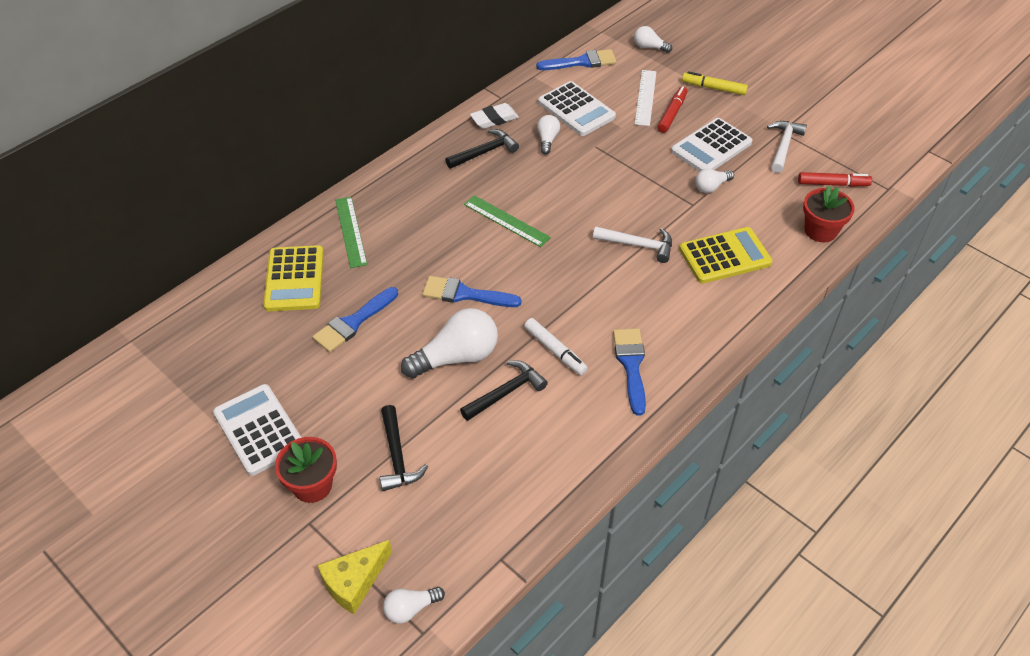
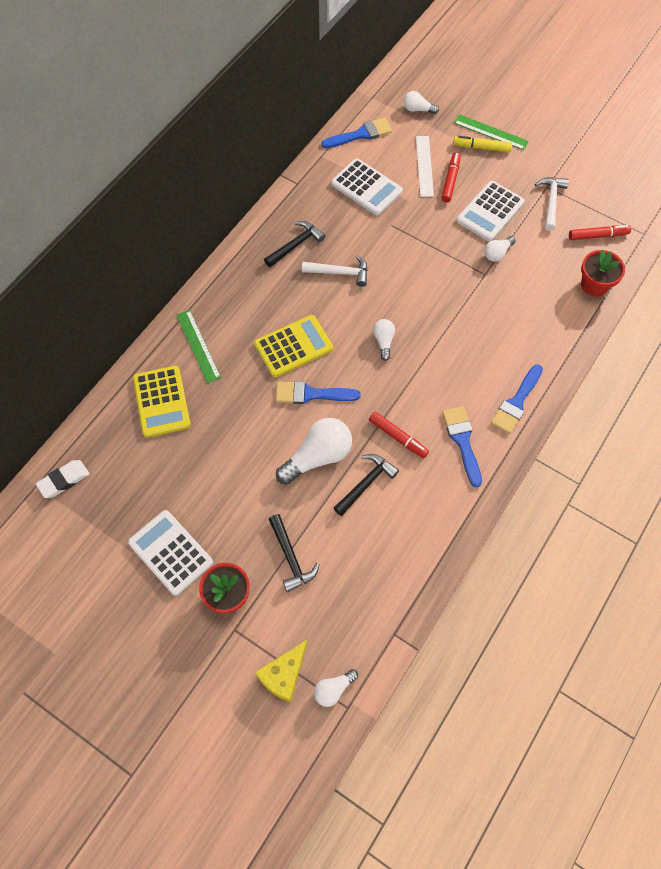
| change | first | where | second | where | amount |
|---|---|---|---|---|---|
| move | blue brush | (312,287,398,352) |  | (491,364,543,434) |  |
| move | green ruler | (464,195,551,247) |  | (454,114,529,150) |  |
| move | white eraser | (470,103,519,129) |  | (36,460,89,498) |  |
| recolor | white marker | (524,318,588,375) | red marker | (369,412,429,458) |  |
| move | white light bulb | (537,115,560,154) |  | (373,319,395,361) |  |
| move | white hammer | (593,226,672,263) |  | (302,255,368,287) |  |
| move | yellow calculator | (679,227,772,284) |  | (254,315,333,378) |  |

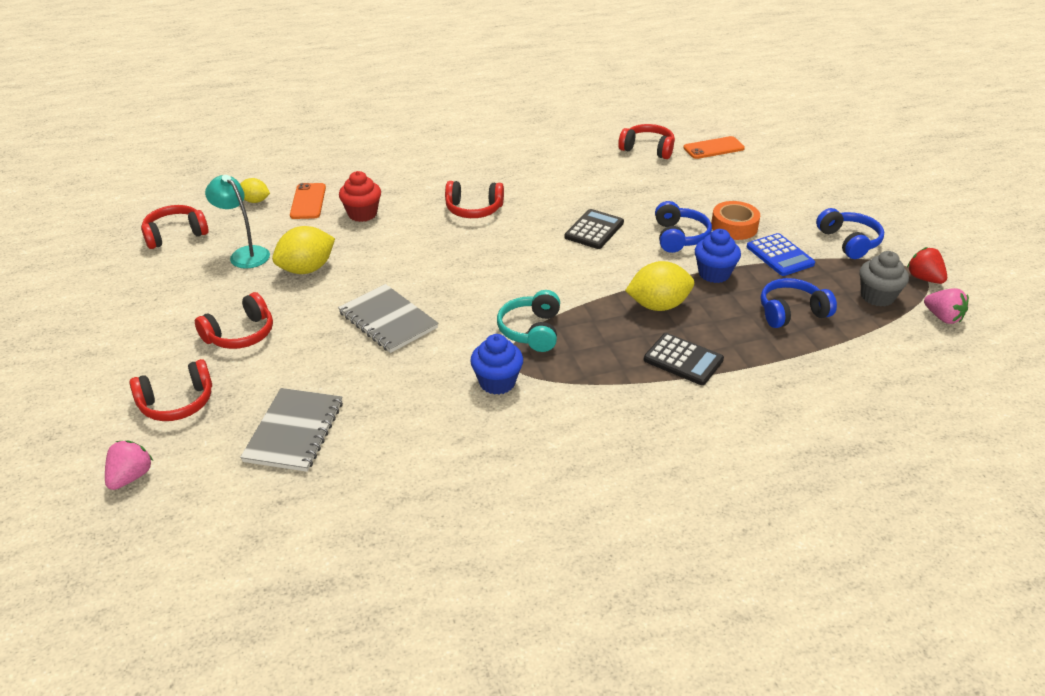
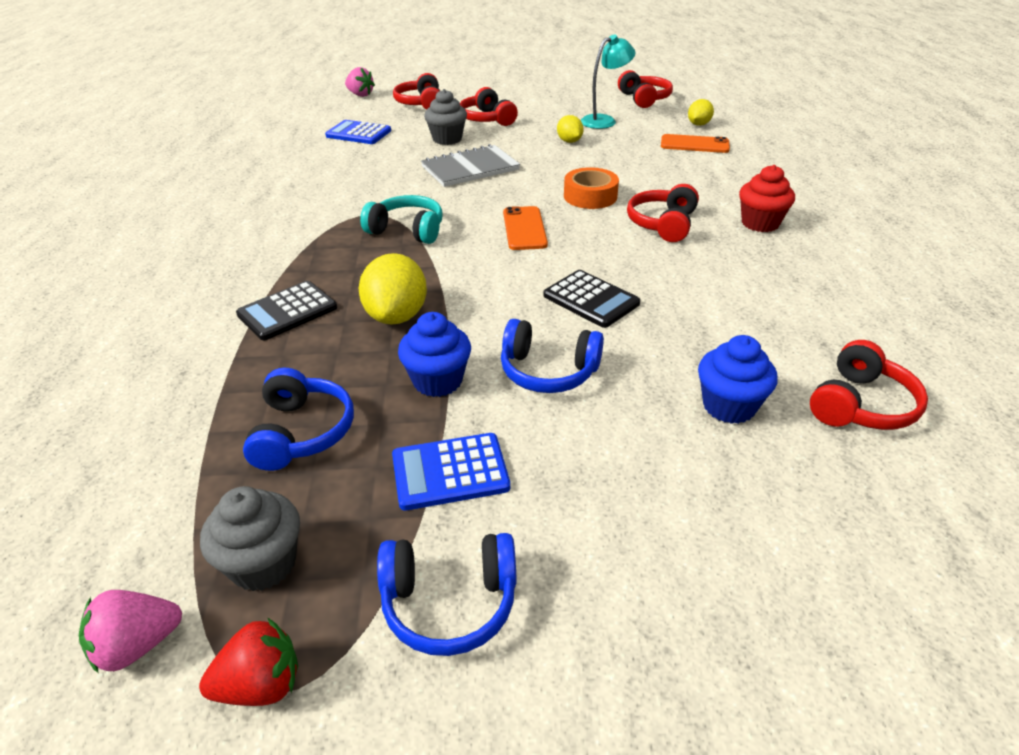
| change | first | where | second | where | amount |
|---|---|---|---|---|---|
| replace | grey notebook | (240,388,343,472) | blue calculator | (325,120,391,144) |  |
| resize | yellow lemon | (272,226,335,274) |  | (557,115,584,143) | x0.58 |
| move | red cupcake | (339,171,381,222) |  | (739,165,795,232) |  |
| move | blue cupcake | (470,334,523,395) |  | (698,335,777,424) |  |
| move | orange phone | (683,136,745,159) |  | (503,206,548,250) |  |
| move | orange tape | (711,201,760,240) |  | (564,167,619,209) |  |
| insert |  |  | grey cupcake | (424,89,467,145) |  |

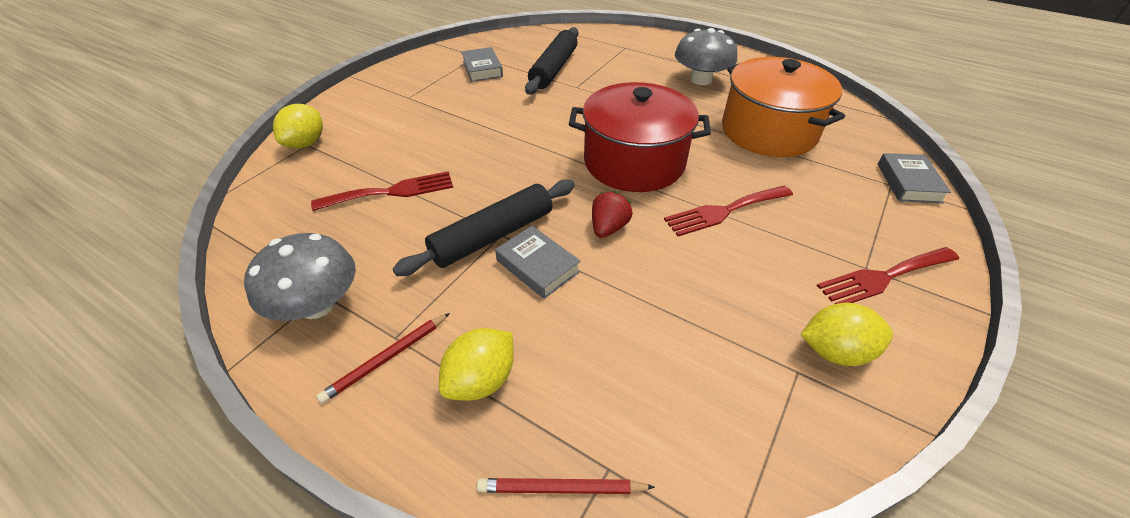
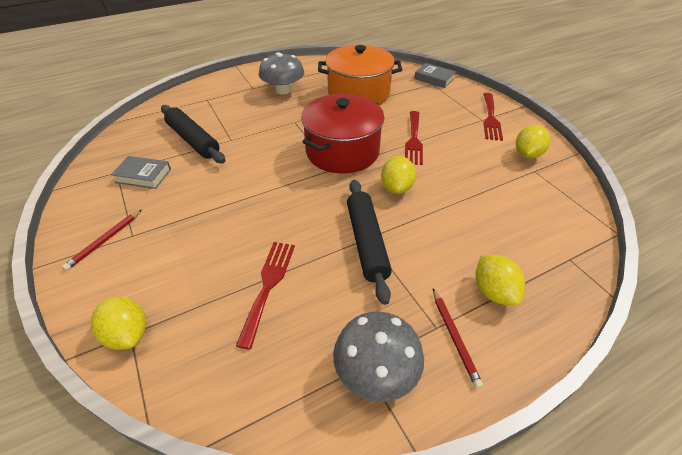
| change | first | where | second | where | amount |
|---|---|---|---|---|---|
| move | red pencil | (477,478,655,494) |  | (62,210,142,271) |  |
| delete | grey book | (495,226,581,299) |  |  |  |
| replace | red strawberry | (592,191,632,238) | yellow lemon | (381,156,416,194) |  |

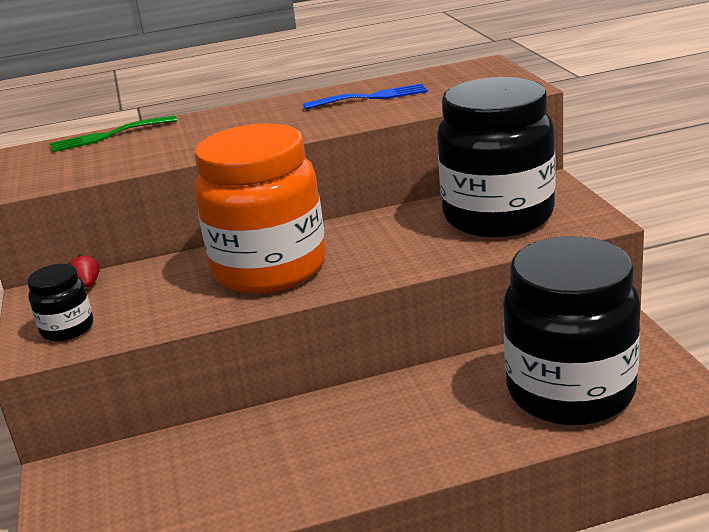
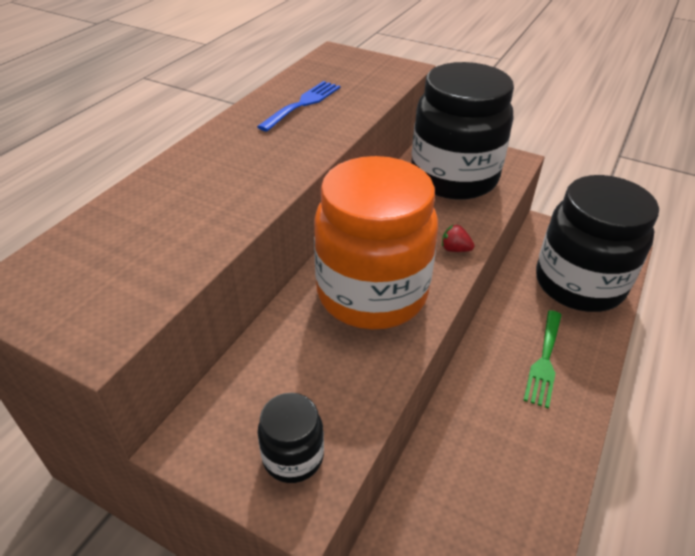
| change | first | where | second | where | amount |
|---|---|---|---|---|---|
| move | green fork | (50,115,177,152) |  | (523,310,562,409) |  |
| move | red strawberry | (68,254,100,288) |  | (442,224,475,252) |  |

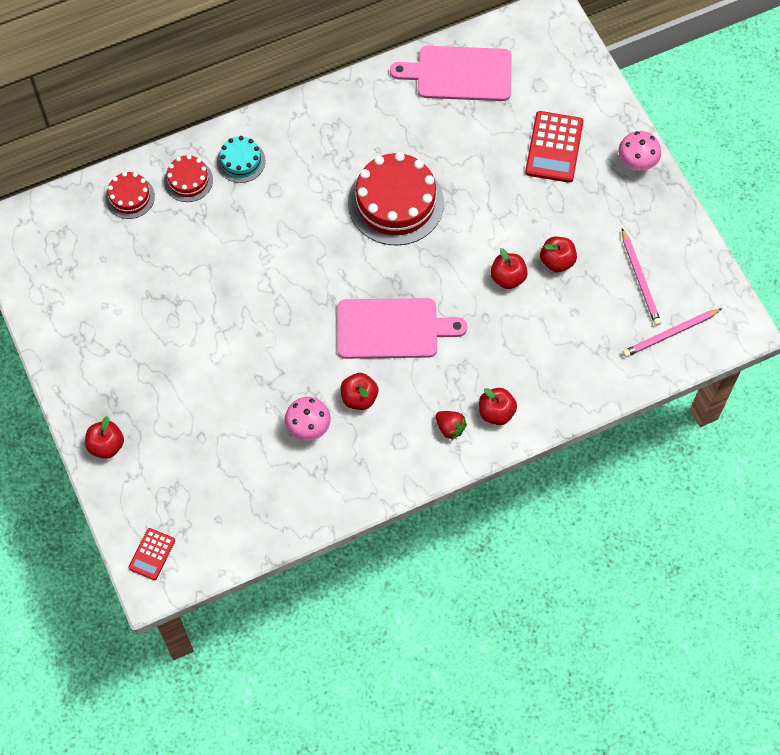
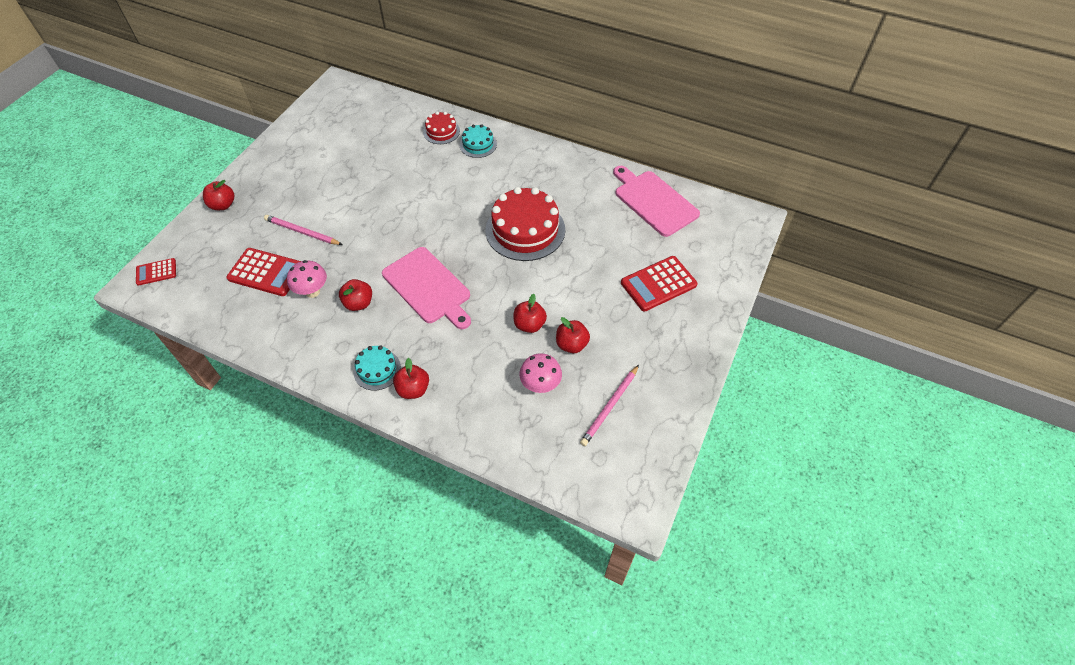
| change | first | where | second | where | amount |
|---|---|---|---|---|---|
| delete | red cake | (105,172,155,219) |  |  |  |
| replace | red strawberry | (435,411,467,440) | turquoise cake | (353,345,401,390) |  |
| move | pink mushroom | (618,131,661,171) |  | (519,353,562,393) |  |
| move | pink pencil | (622,308,723,357) |  | (264,215,343,245) |  |
| insert |  |  | red calculator | (226,248,301,296) |  |

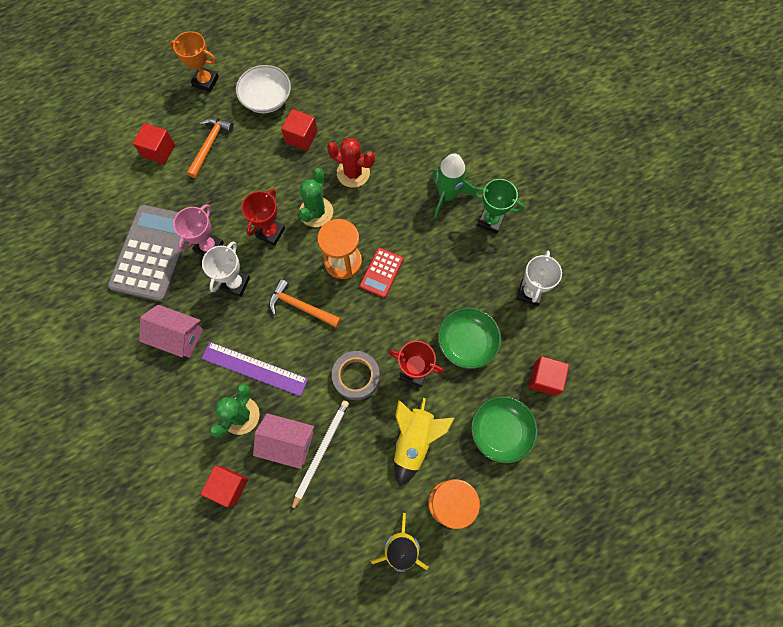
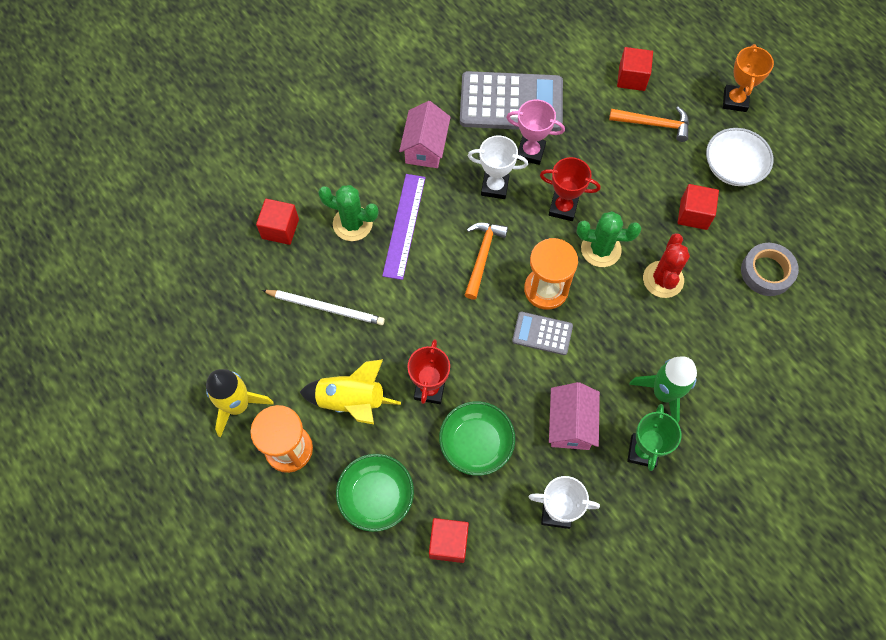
| change | first | where | second | where | amount |
|---|---|---|---|---|---|
| move | pink house | (253,413,314,469) |  | (549,382,600,450) |  |
| move | grey tape | (332,351,380,400) |  | (741,243,799,296) |  |
| recolor | red calculator | (360,248,403,298) | grey calculator | (512,312,573,355) |  |

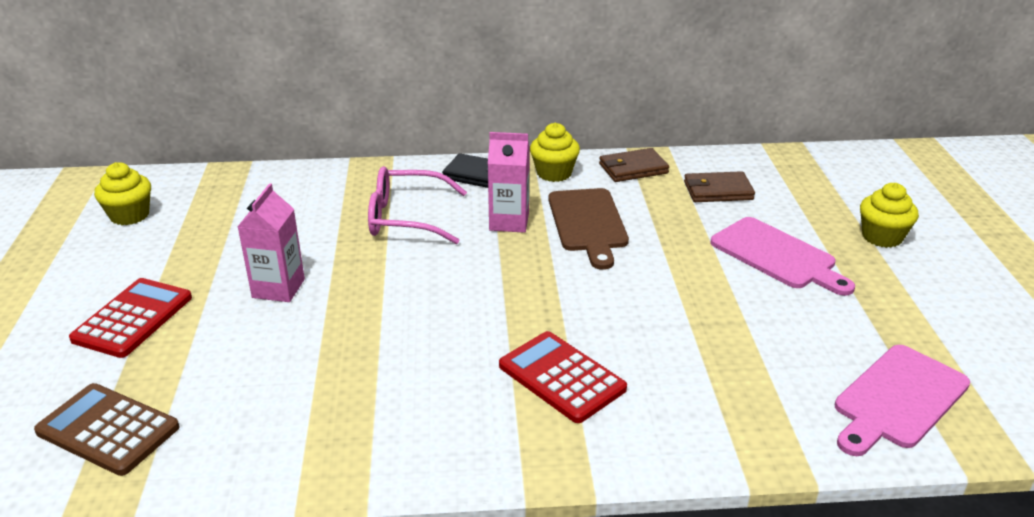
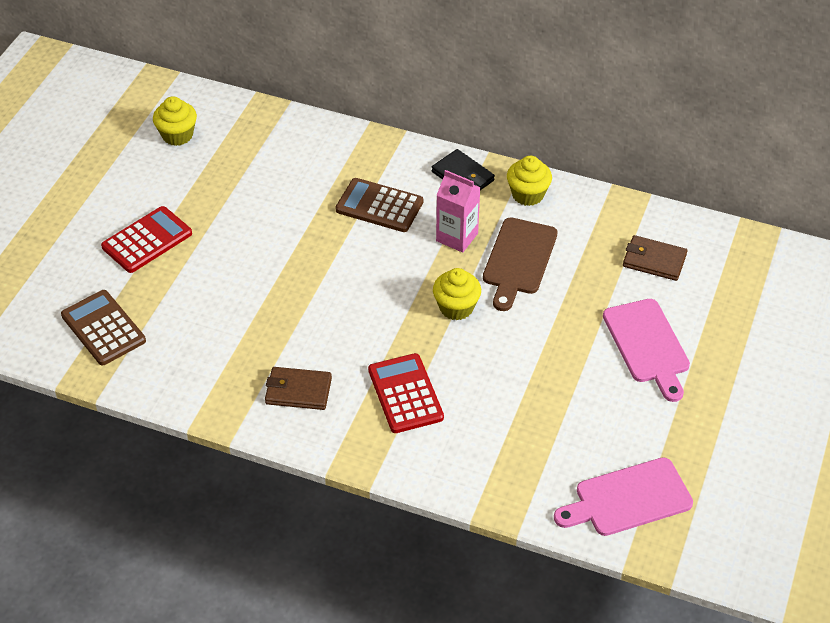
| change | first | where | second | where | amount |
|---|---|---|---|---|---|
| delete | pink carton | (238,183,305,302) |  |  |  |
| replace | pink glasses | (368,166,467,244) | brown calculator | (336,178,423,232) |  |
| move | brown wallet | (599,148,669,182) |  | (265,367,332,410) |  |
| move | yellow cupcake | (860,183,919,248) |  | (433,268,481,320) |  |

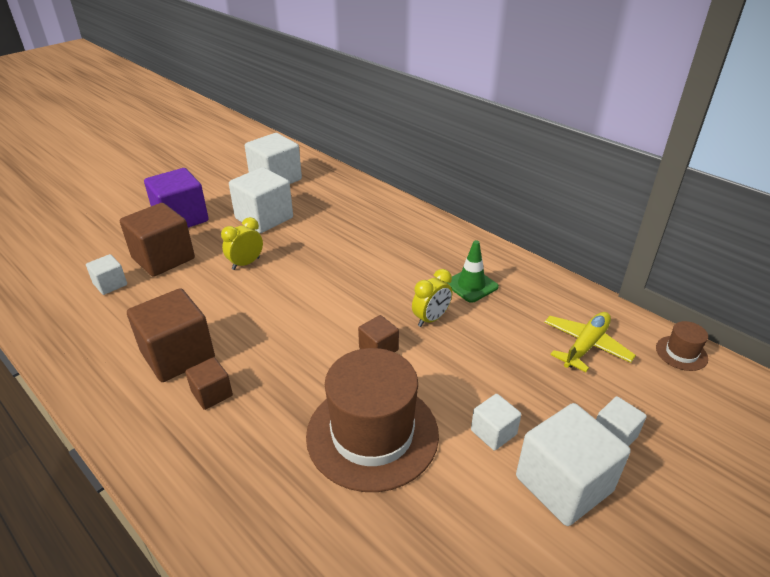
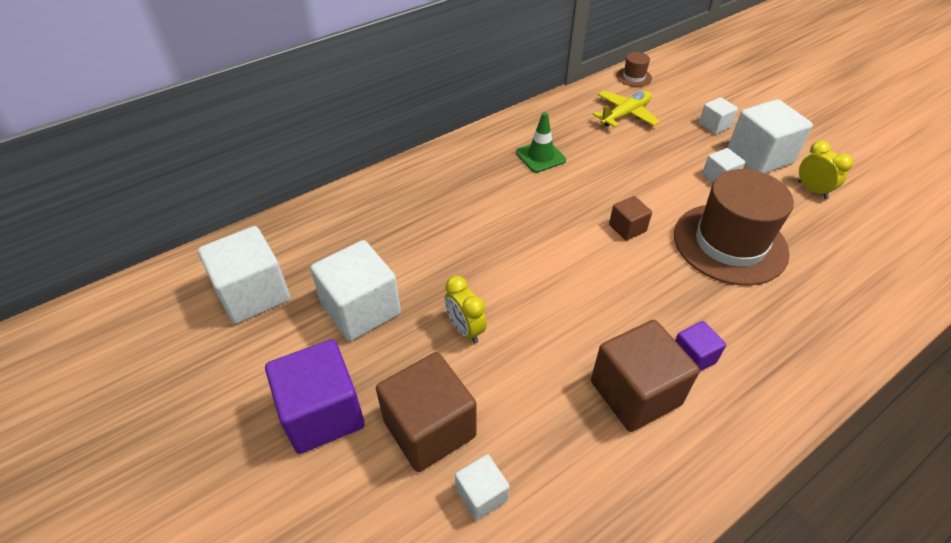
| change | first | where | second | where | amount |
|---|---|---|---|---|---|
| recolor | brown cube | (185,357,233,410) | purple cube | (675,321,726,371) |  |
| move | yellow clock | (412,269,452,327) |  | (798,141,853,199) |  |
| rotate | yellow plane | (544,312,636,372) |  | (593,91,660,127) | 90 degrees clockwise |

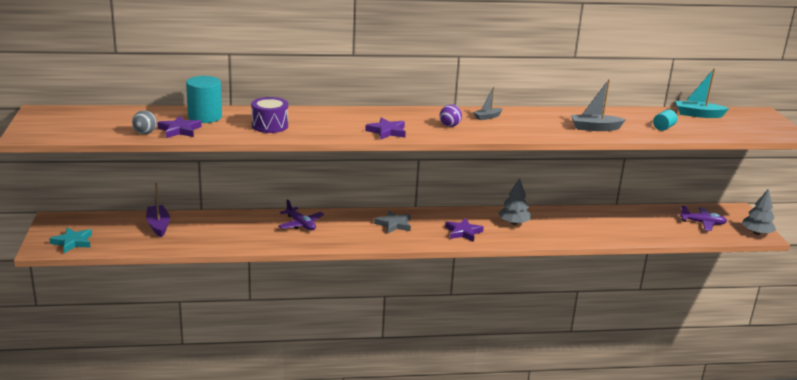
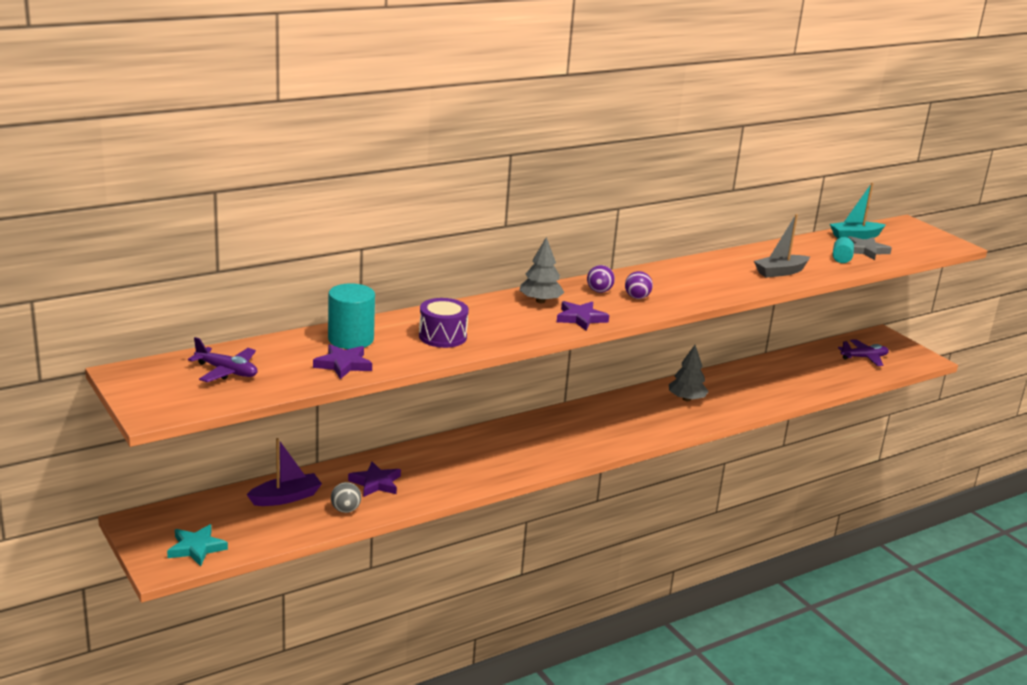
| change | first | where | second | where | amount |
|---|---|---|---|---|---|
| move | grey ball | (132,111,157,134) |  | (331,482,361,513) |  |
| rotate | purple boat | (146,182,170,237) |  | (247,438,322,506) | 105 degrees clockwise |
| move | purple plane | (278,199,324,231) |  | (188,337,257,382) |  |
| move | grey star | (374,210,411,233) |  | (848,236,892,260) |  |
| move | purple star | (445,218,484,242) |  | (348,462,401,497) |  |
| delete | grey boat | (473,86,503,120) |  |  |  |
| move | grey tree | (742,189,776,235) |  | (519,237,565,303) |  |
| insert |  |  | purple ball | (587,265,615,293) |  |

